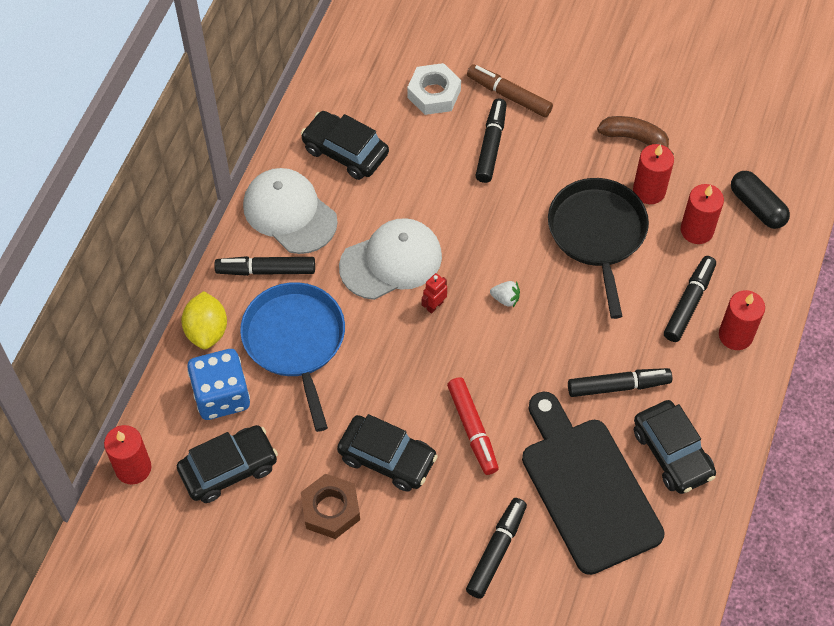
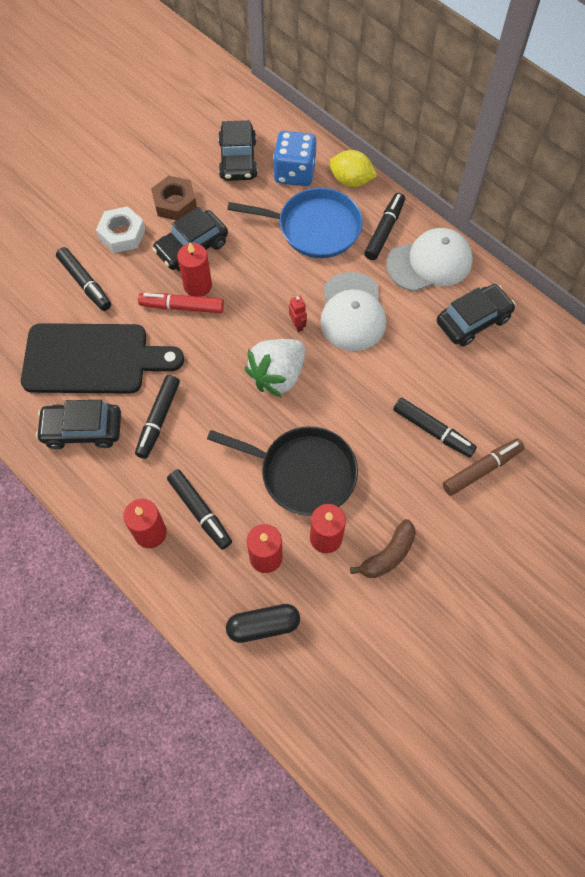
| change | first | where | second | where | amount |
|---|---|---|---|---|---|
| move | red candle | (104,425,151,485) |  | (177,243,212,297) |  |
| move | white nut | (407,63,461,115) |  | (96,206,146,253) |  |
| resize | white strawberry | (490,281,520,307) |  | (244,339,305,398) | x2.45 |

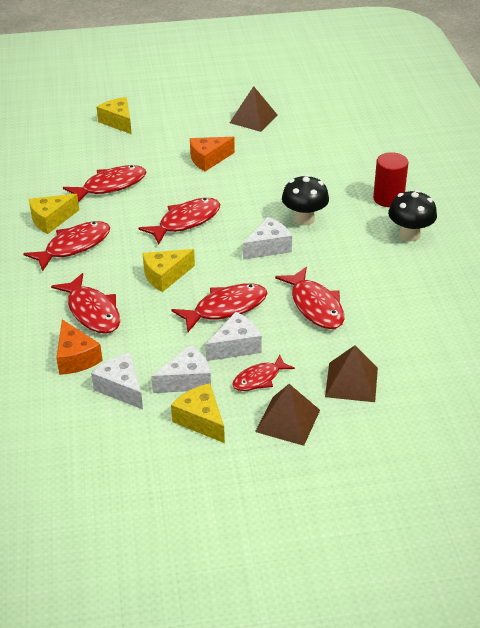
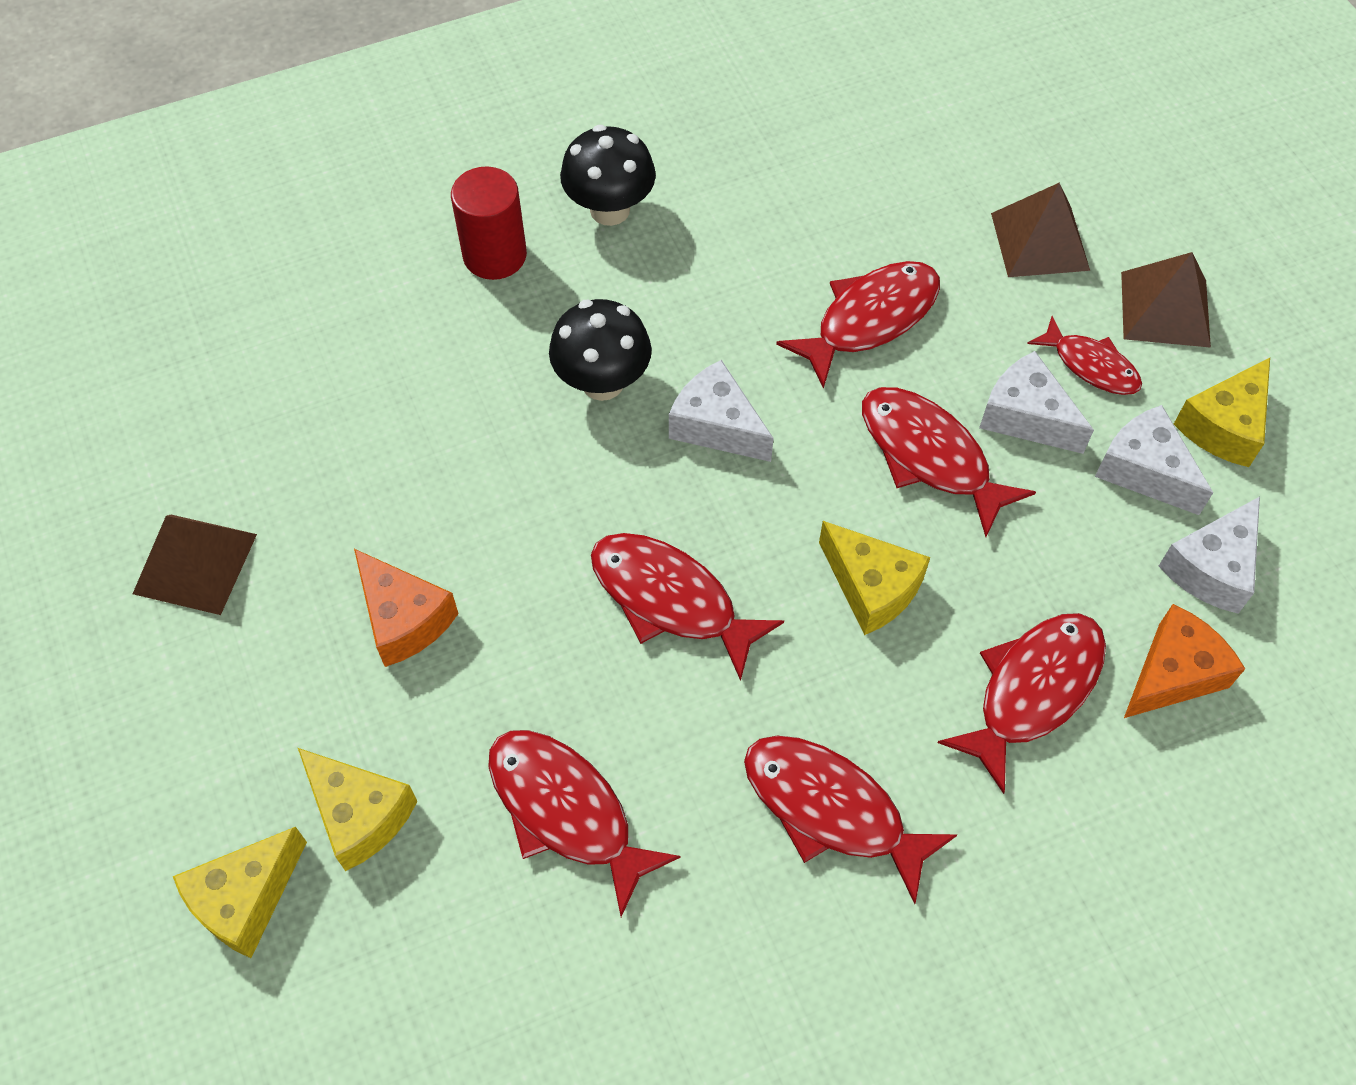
| change | first | where | second | where | amount |
|---|---|---|---|---|---|
| move | yellow cheese | (29,194,79,234) |  | (298,748,418,871) |  |

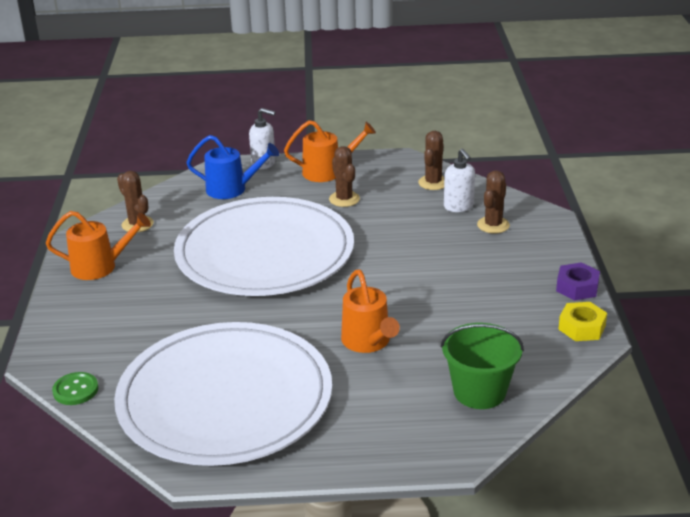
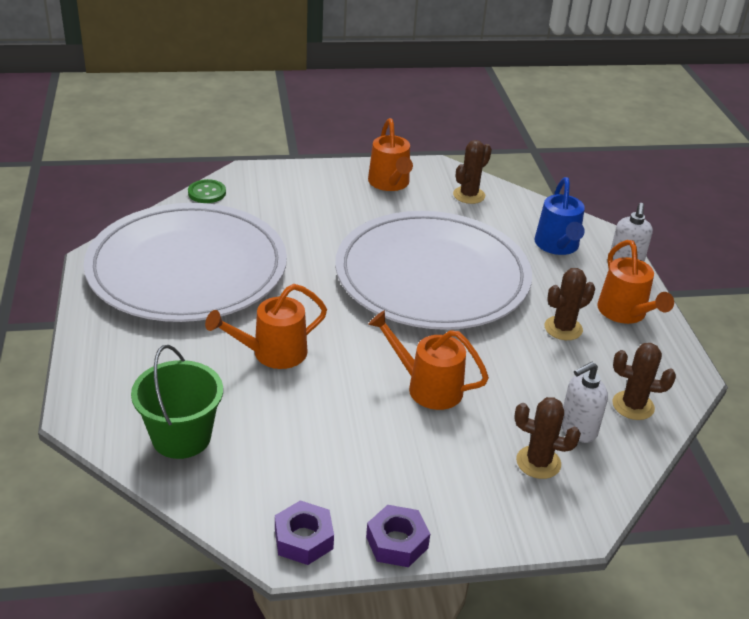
| change | first | where | second | where | amount |
|---|---|---|---|---|---|
| recolor | yellow nut | (558,302,607,341) | purple nut | (275,500,334,565) |  |
| insert |  |  | orange watering can | (368,311,489,410) |  |

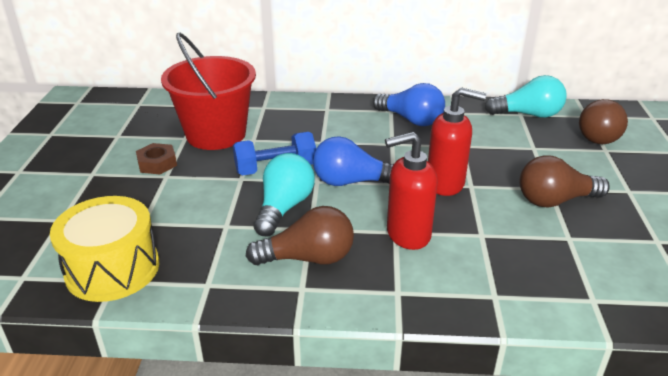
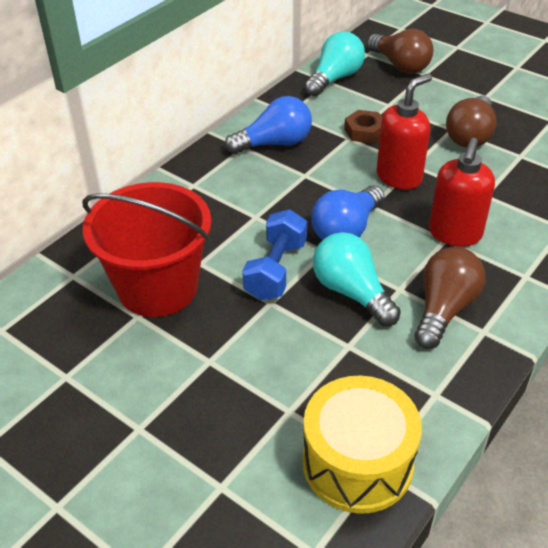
| change | first | where | second | where | amount |
|---|---|---|---|---|---|
| move | brown nut | (136,143,177,174) |  | (344,110,382,143) |  |

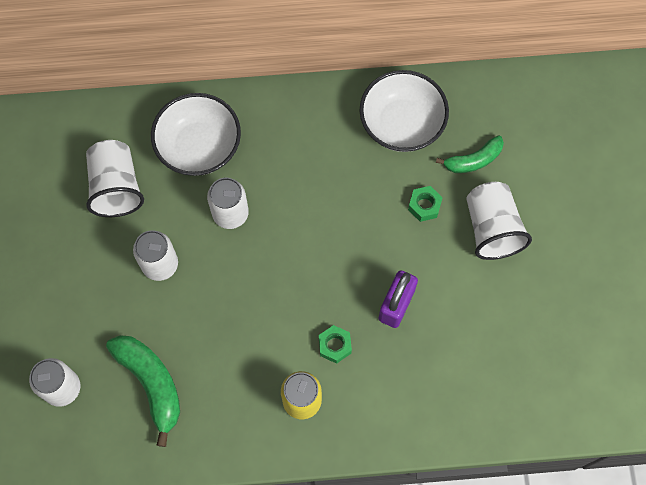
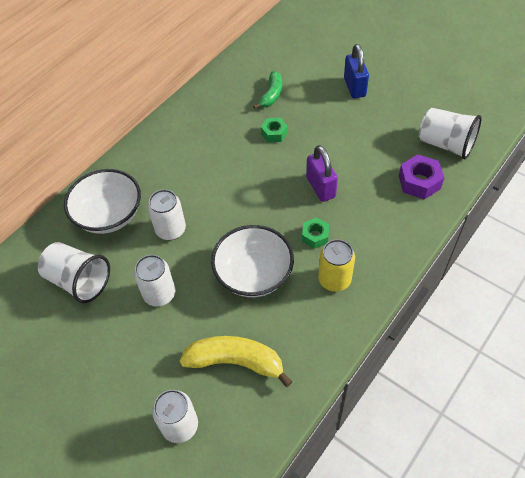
| change | first | where | second | where | amount |
|---|---|---|---|---|---|
| recolor | green banana | (106,335,180,447) | yellow banana | (180,336,293,387) |  |
| move | white bowl | (360,70,449,152) |  | (211,225,294,297) |  |
| move | white cup | (466,182,532,260) |  | (419,108,481,159) |  |
| insert |  |  | blue padlock | (344,44,369,98) |  |
| insert |  |  | purple nut | (399,154,444,200) |  |

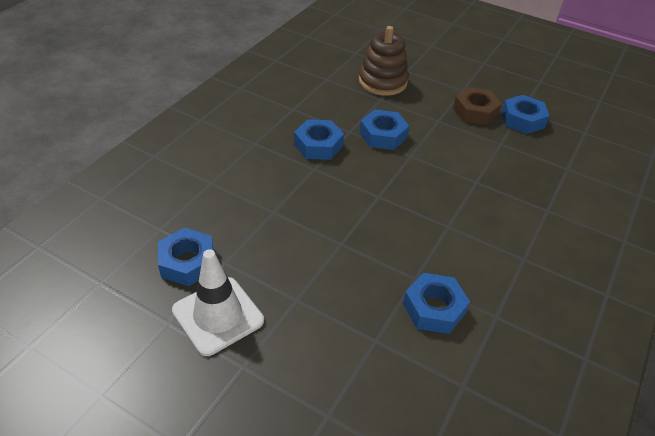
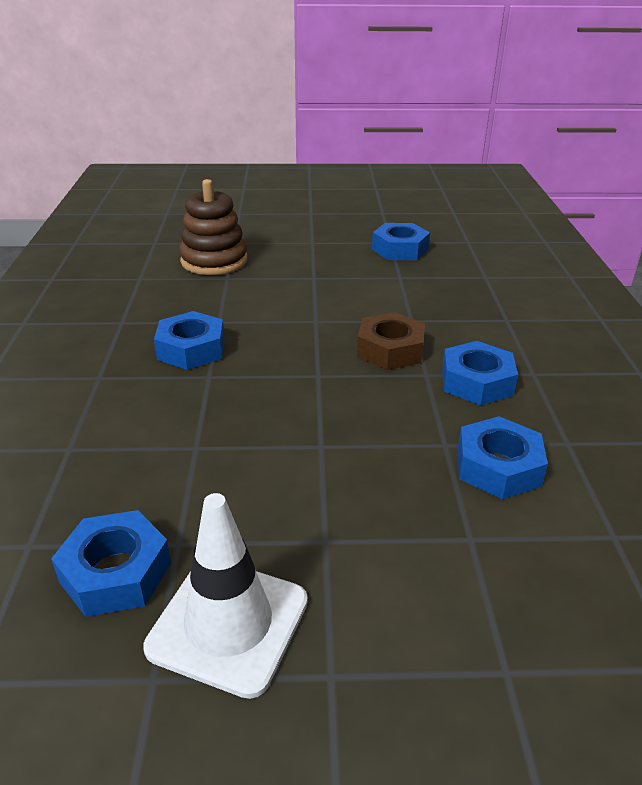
| change | first | where | second | where | amount |
|---|---|---|---|---|---|
| move | blue nut | (360,110,409,150) |  | (442,341,518,406) |  |
| move | brown nut | (453,87,502,125) |  | (357,312,425,370) |  |

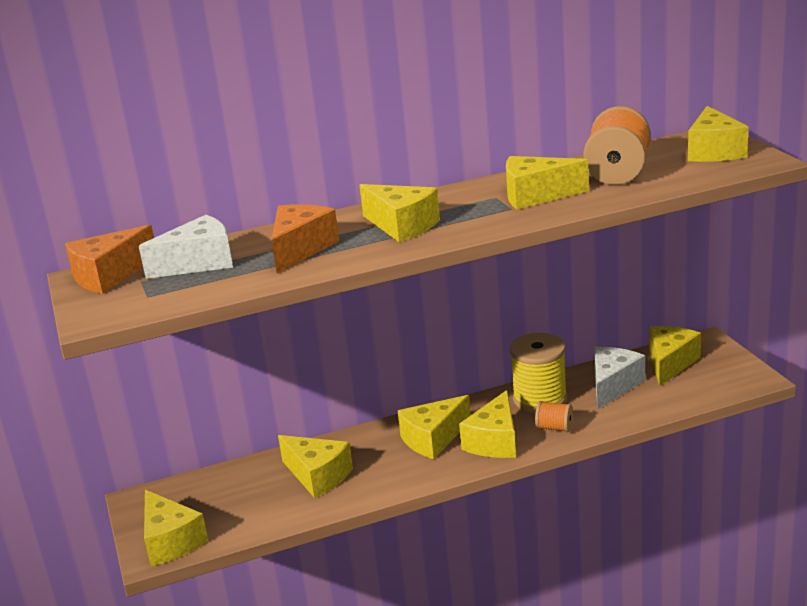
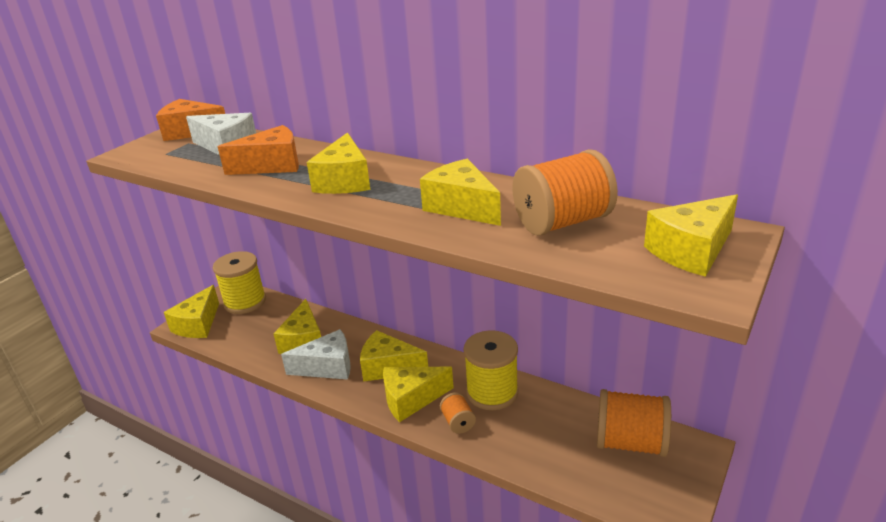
| change | first | where | second | where | amount |
|---|---|---|---|---|---|
| move | white cheese | (594,347,645,410) |  | (281,329,351,380) |  |
| replace | yellow cheese | (649,326,701,387) | orange spool | (597,389,671,457) |  |
| insert |  |  | yellow spool | (213,251,266,314) |  |

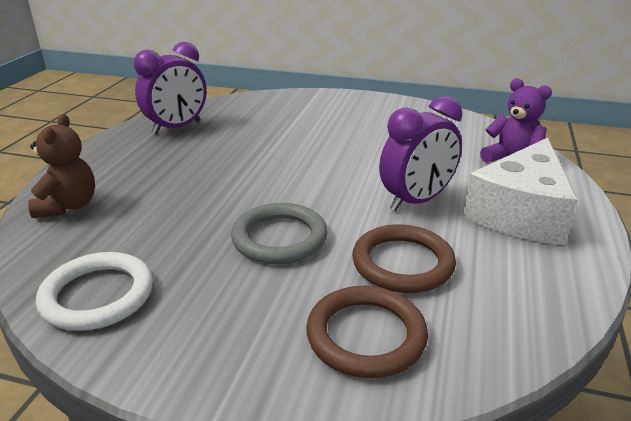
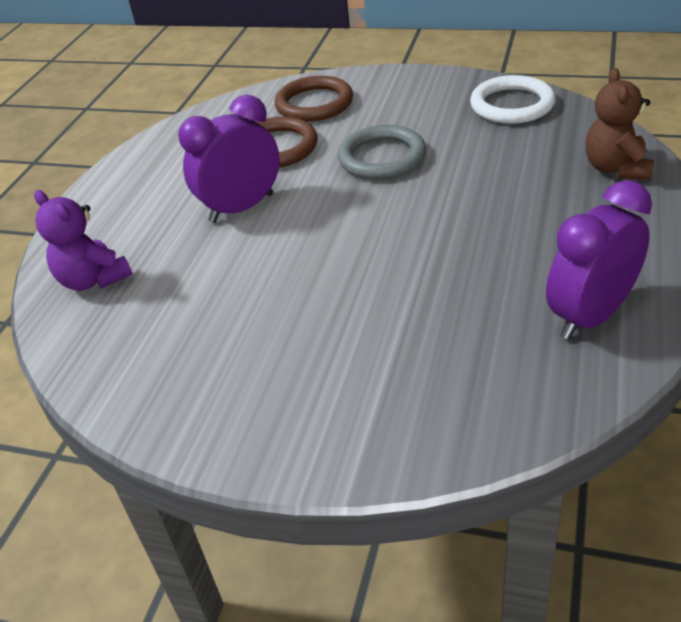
| change | first | where | second | where | amount |
|---|---|---|---|---|---|
| delete | white cheese | (463,138,578,245) |  |  |  |

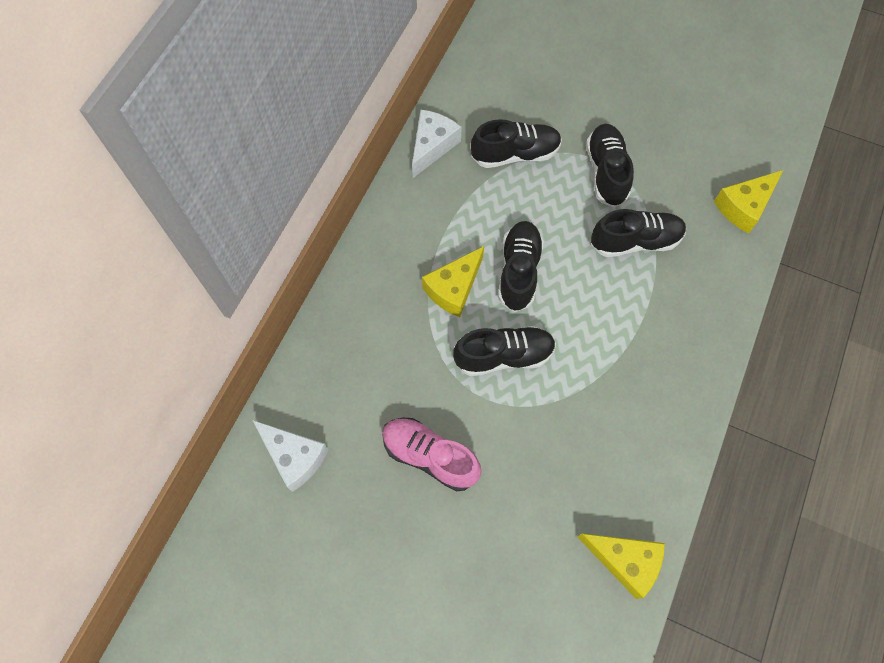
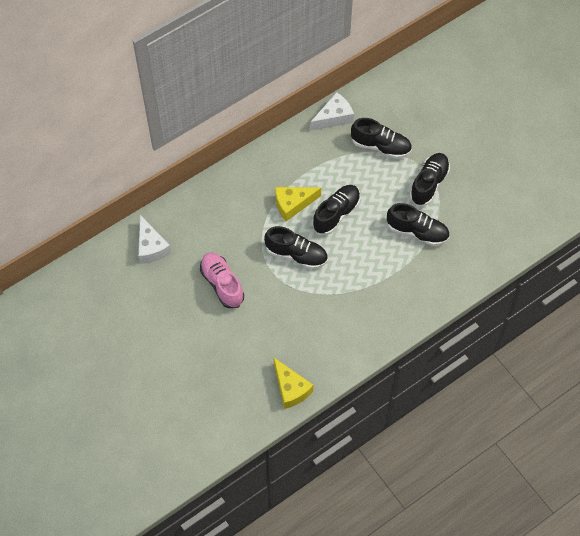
| change | first | where | second | where | amount |
|---|---|---|---|---|---|
| delete | yellow cheese | (714,170,783,234) |  |  |  |

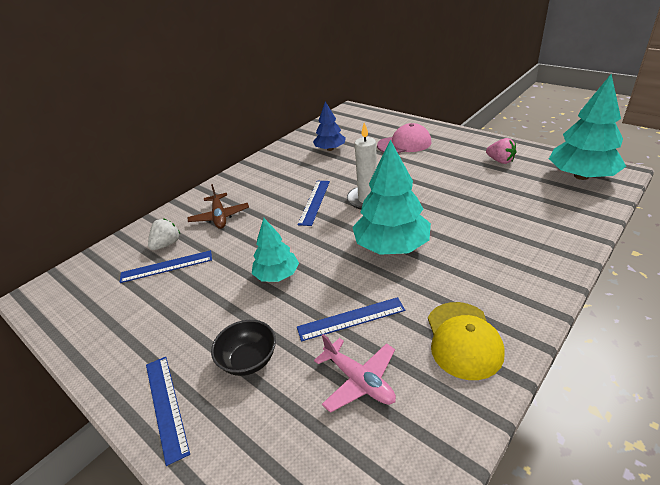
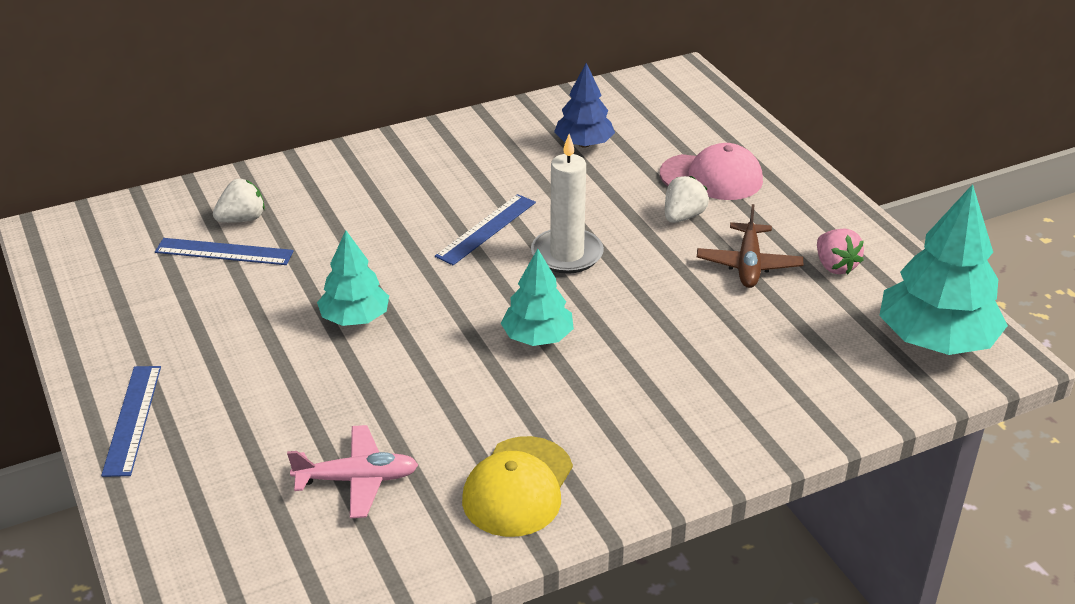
| change | first | where | second | where | amount |
|---|---|---|---|---|---|
| move | brown plane | (187,184,249,229) |  | (697,204,803,288) |  |
| delete | black bowl | (211,320,276,376) |  |  |  |
| delete | blue ruler | (297,297,405,342) |  |  |  |
| rotate | pink plane | (314,334,396,413) |  | (287,425,418,518) | 75 degrees counterclockwise |
| resize | turquoise tree | (352,140,431,255) |  | (501,249,574,346) | x0.59 |
| insert |  |  | white strawberry | (665,176,709,223) |  |

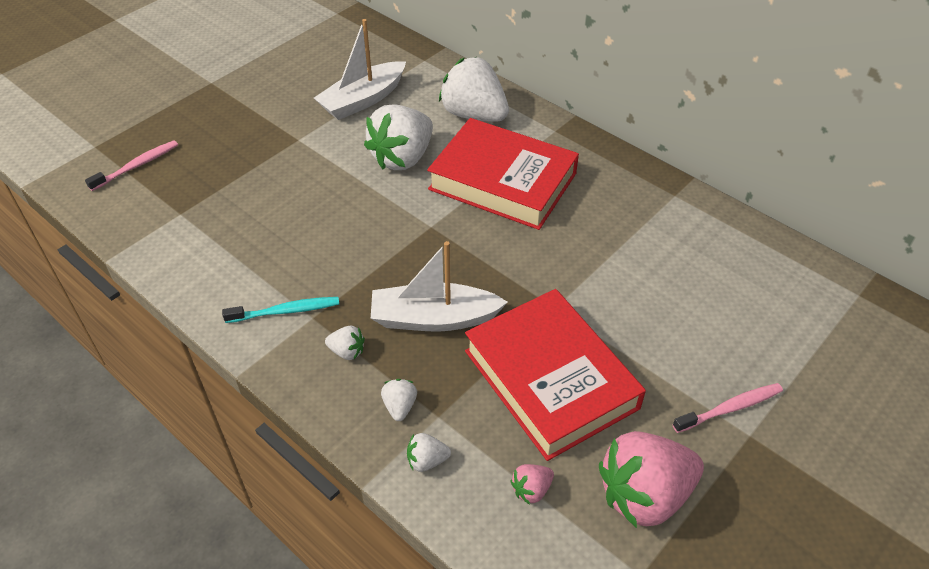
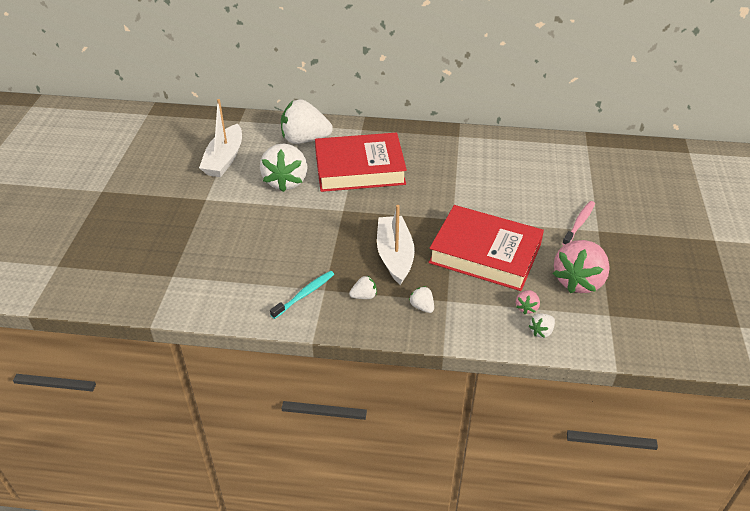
| change | first | where | second | where | amount |
|---|---|---|---|---|---|
| delete | pink toothbrush | (85,140,178,191) |  |  |  |
| rotate | white boat | (371,241,508,331) |  | (377,205,415,285) | 120 degrees clockwise |
| move | white strawberry | (407,433,451,472) |  | (529,313,555,338) |  |

